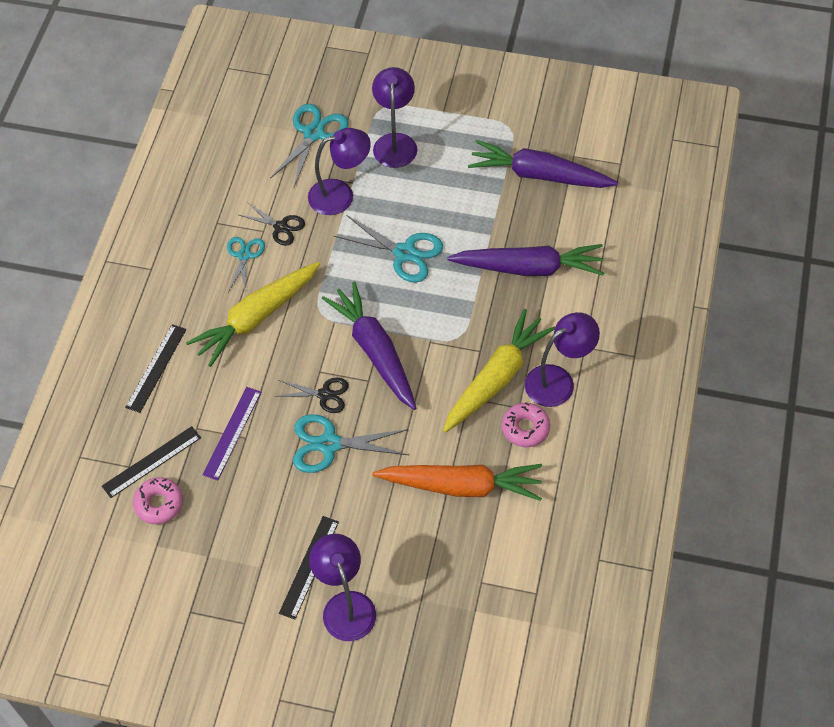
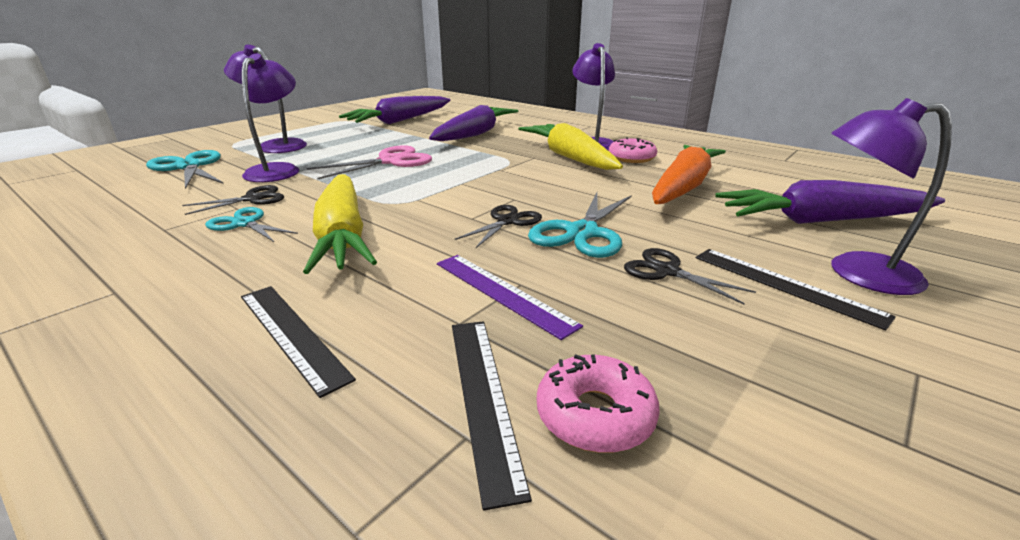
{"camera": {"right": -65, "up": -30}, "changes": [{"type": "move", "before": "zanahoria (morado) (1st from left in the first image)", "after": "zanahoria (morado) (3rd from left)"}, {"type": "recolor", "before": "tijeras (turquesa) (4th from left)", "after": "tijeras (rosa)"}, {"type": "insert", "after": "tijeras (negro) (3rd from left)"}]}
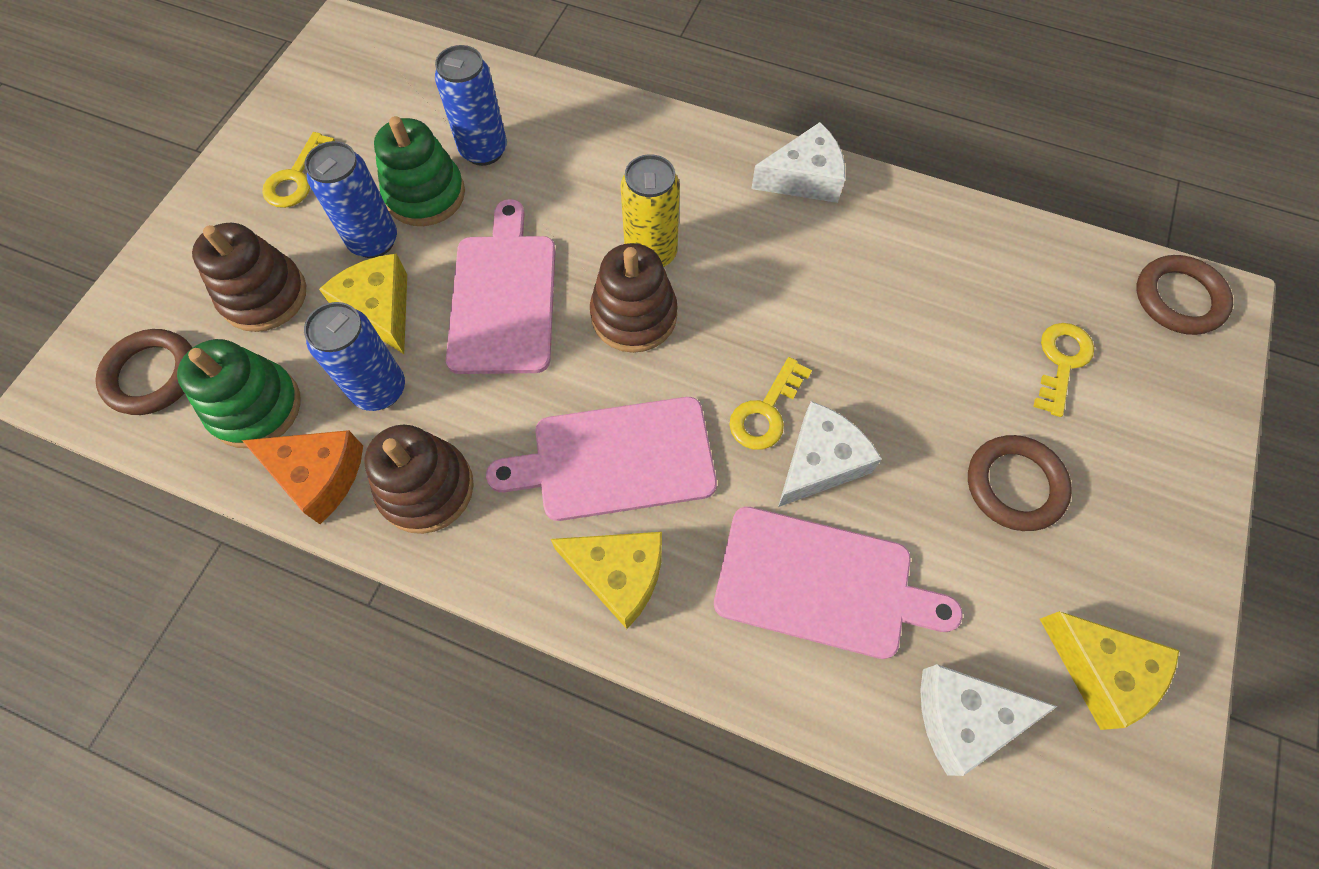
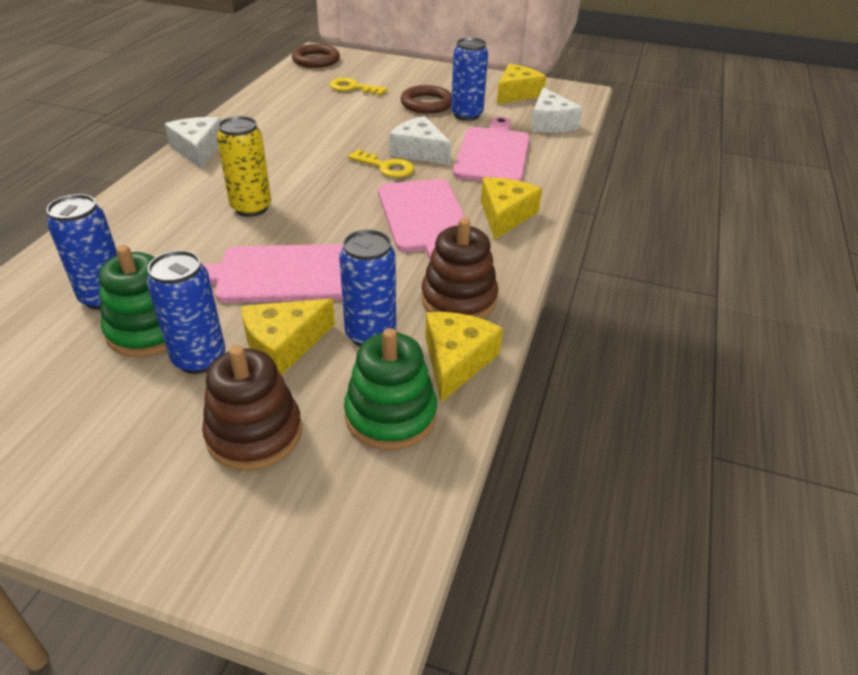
{"camera": {"right": -95, "up": -25}, "changes": [{"type": "delete", "before": "anillo (marrón) (1st from left)"}, {"type": "recolor", "before": "queso (naranja)", "after": "queso (amarillo) (2nd from left)"}, {"type": "delete", "before": "llave (amarillo) (1st from left)"}, {"type": "delete", "before": "juguete apilable (marrón) (3rd from left)"}, {"type": "insert", "after": "lata (azul) (4th from left)"}]}
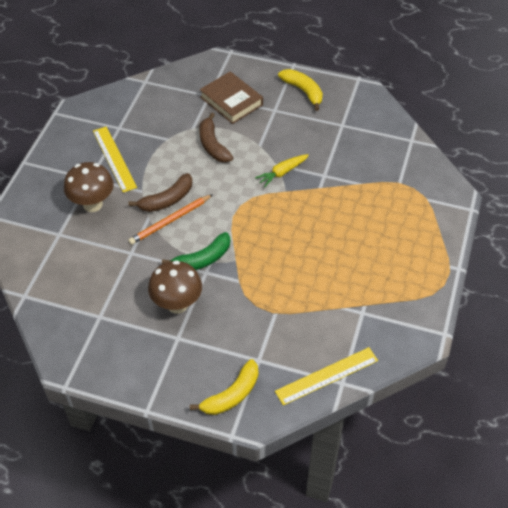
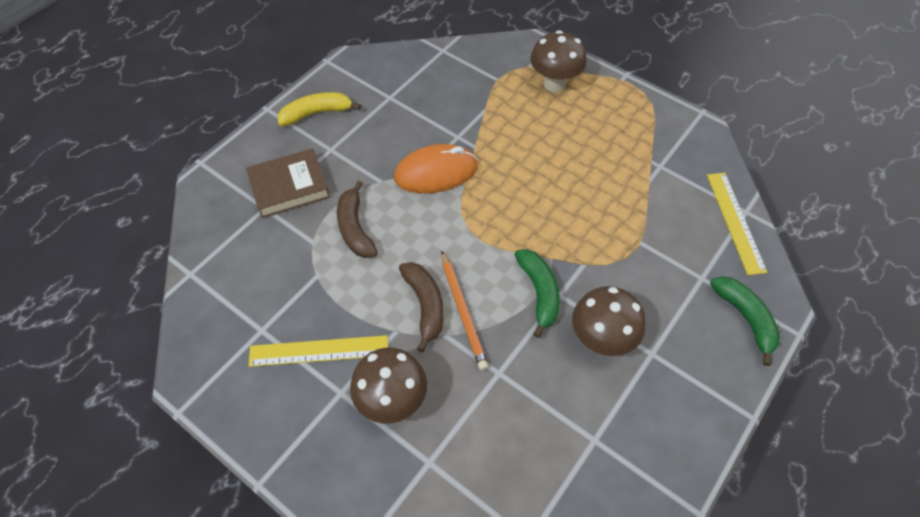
{"camera": {"right": -70, "up": 5}, "changes": [{"type": "recolor", "before": "plátano (amarillo) (1st from left)", "after": "plátano (verde) (2nd from left)"}, {"type": "rotate", "before": "plátano (marrón) (2nd from left in the first image)", "turn": 75}, {"type": "replace", "before": "zanahoria (amarillo)", "after": "ratón (naranja)"}, {"type": "insert", "after": "seta (marrón) (2nd from left)"}]}
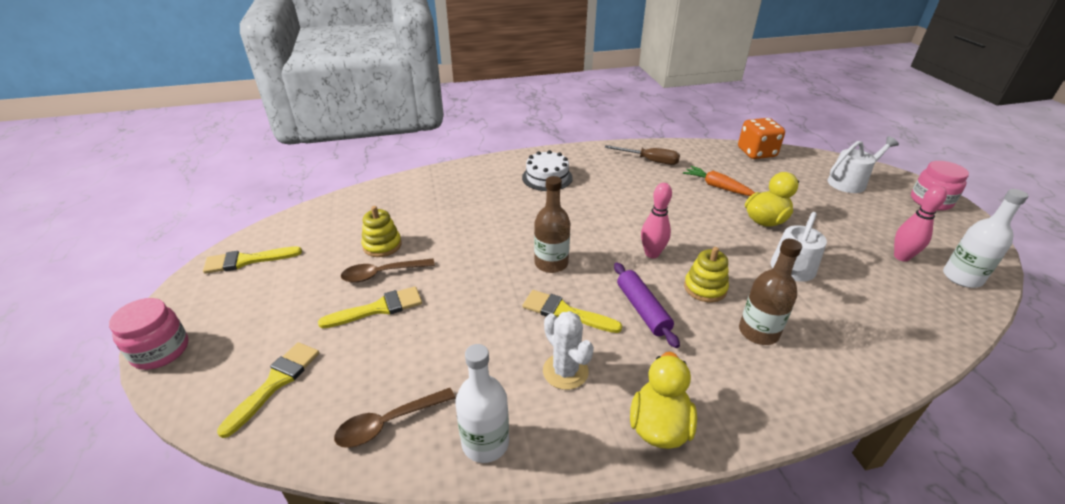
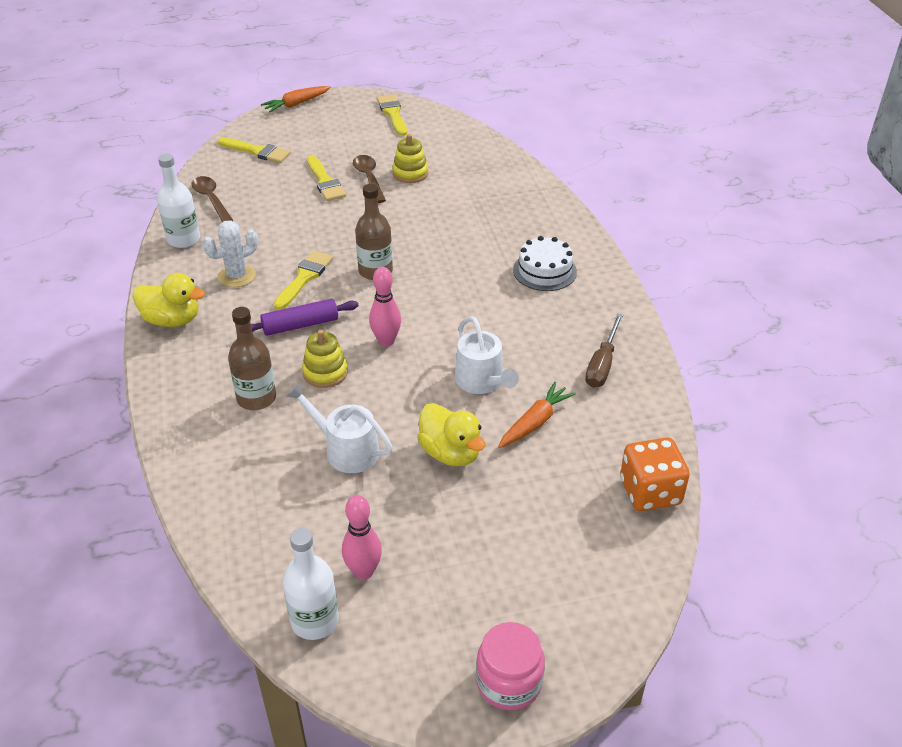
{"camera": {"right": 90, "up": 5}, "changes": [{"type": "replace", "before": "tarro (rosa) (1st from left)", "after": "zanahoria (naranja) (1st from left)"}, {"type": "move", "before": "regadera (blanco) (2nd from left)"}]}
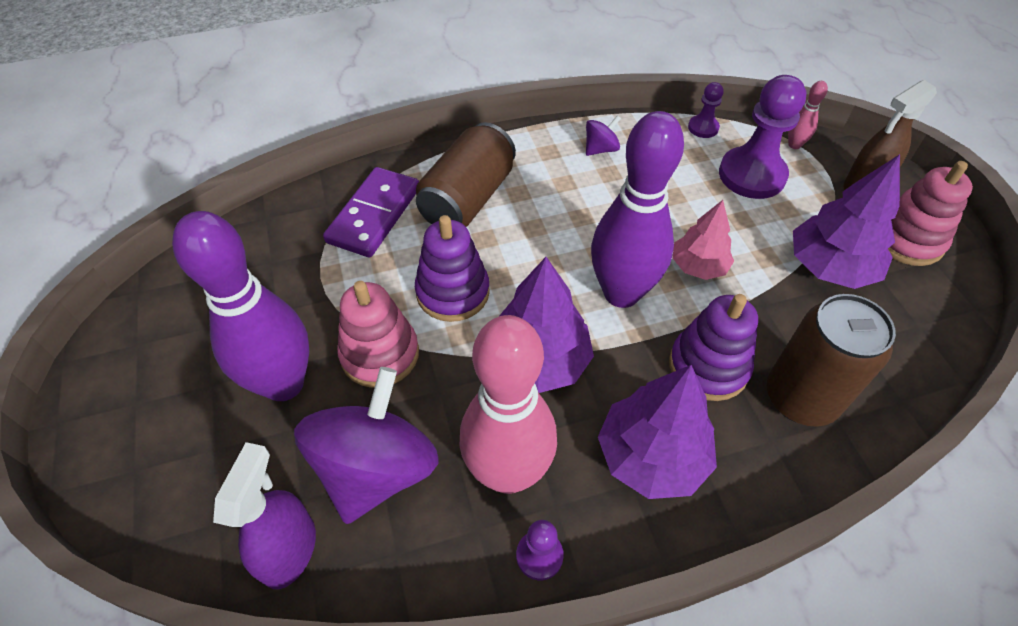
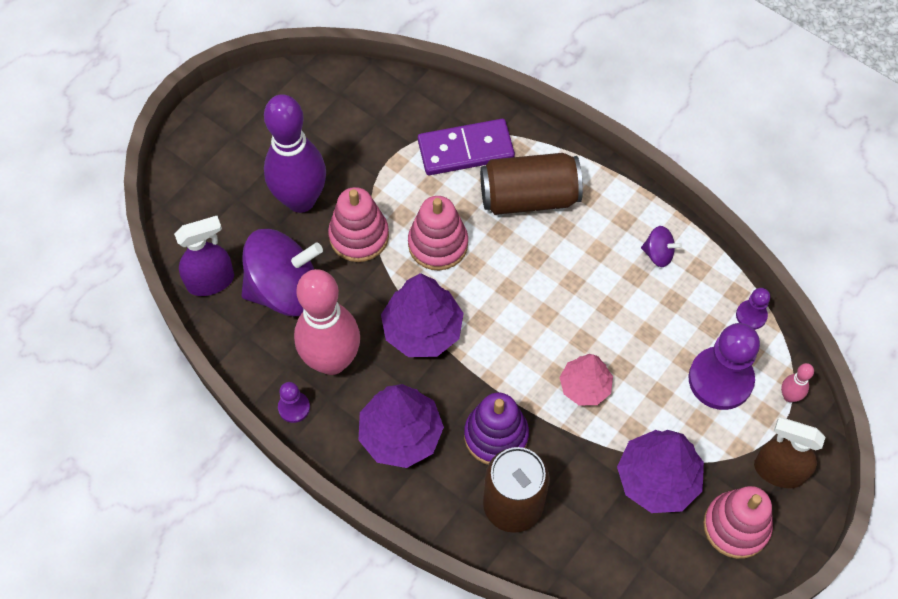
{"camera": {"right": 55, "up": 10}, "changes": [{"type": "recolor", "before": "juguete apilable (morado) (1st from left)", "after": "juguete apilable (rosa) (2nd from left)"}, {"type": "delete", "before": "bolo (morado) (2nd from left)"}]}
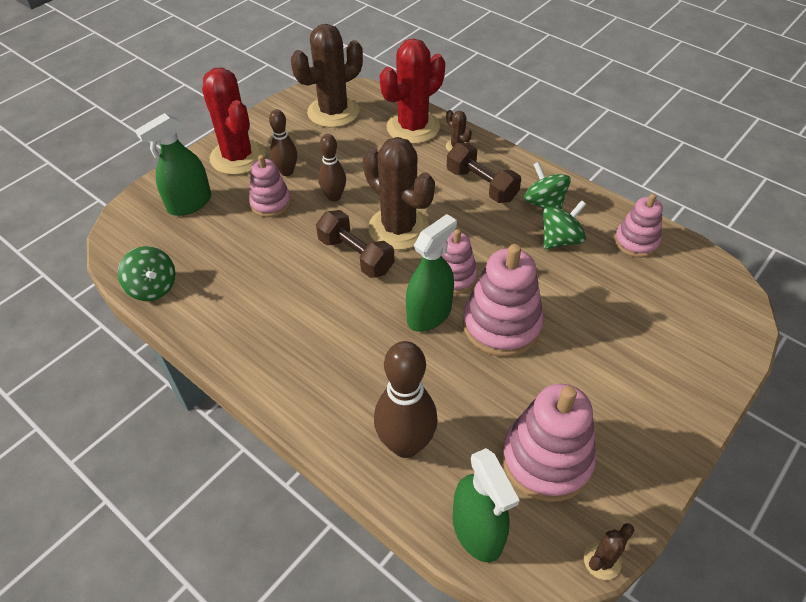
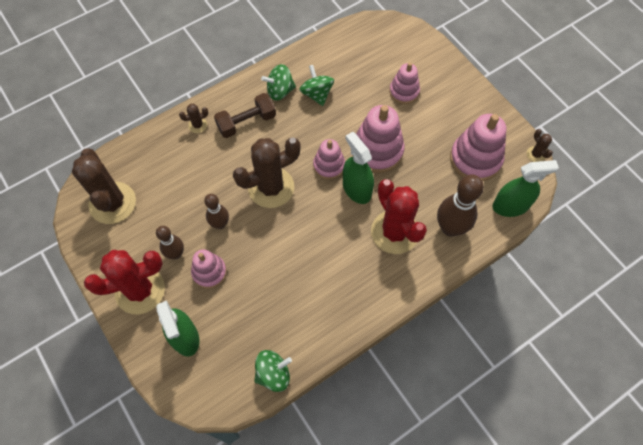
{"camera": {"right": -75, "up": 15}, "changes": [{"type": "delete", "before": "mancuerna (marrón) (1st from left)"}, {"type": "move", "before": "cactus (rojo) (2nd from left)"}, {"type": "move", "before": "juguete apilable (rosa) (5th from left in the first image)", "after": "juguete apilable (rosa) (4th from left)"}]}
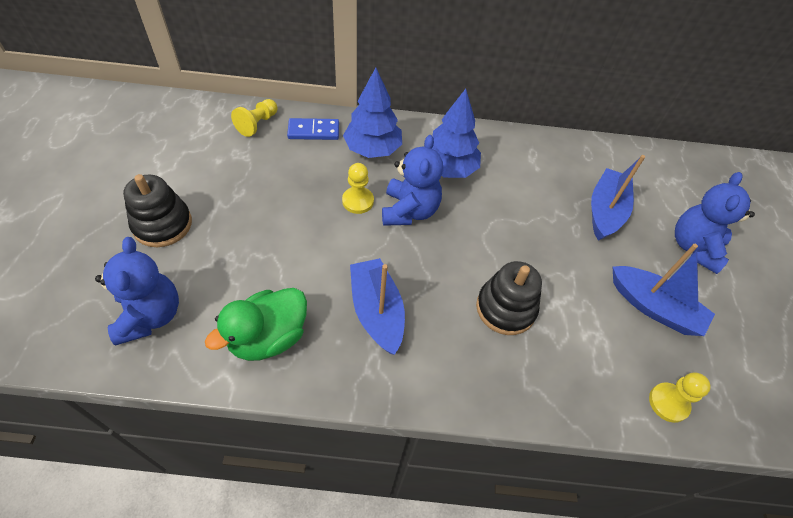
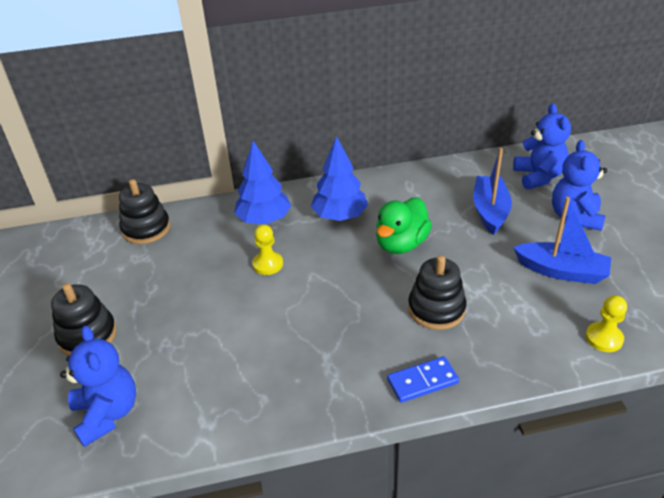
{"camera": {"right": -10, "up": -15}, "changes": [{"type": "move", "before": "pato (verde)"}, {"type": "replace", "before": "peón (amarillo) (1st from left)", "after": "juguete apilable (negro) (2nd from left)"}, {"type": "move", "before": "ficha de dominó (azul)"}, {"type": "delete", "before": "barco (azul) (1st from left)"}, {"type": "move", "before": "osito (azul) (2nd from left)"}]}
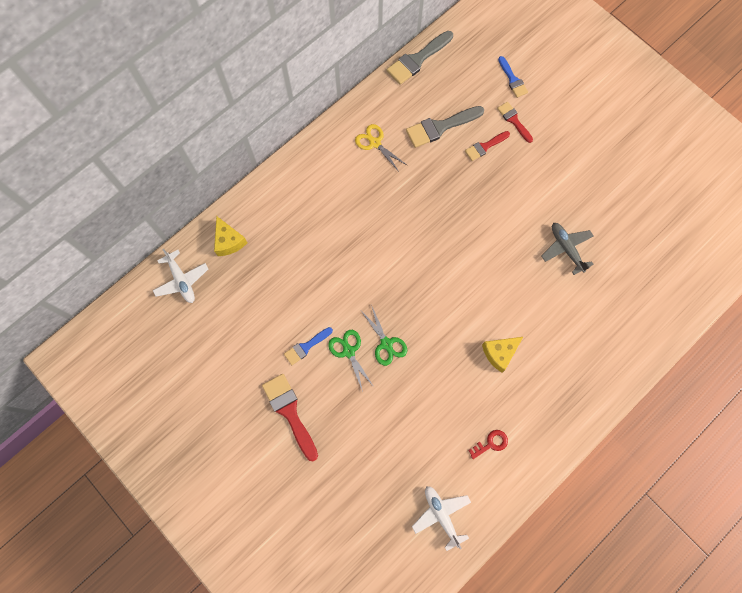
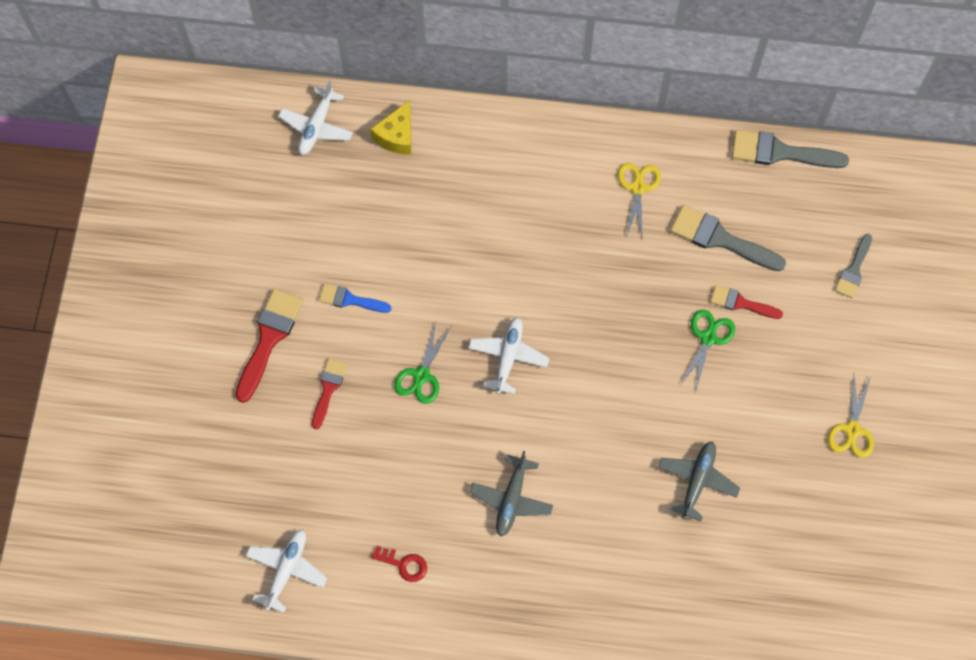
{"camera": {"right": 50, "up": -5}, "changes": [{"type": "move", "before": "tijeras (verde) (1st from left in the first image)", "after": "tijeras (verde) (2nd from left)"}, {"type": "replace", "before": "queso (amarillo) (2nd from left)", "after": "avión (gris) (1st from left)"}, {"type": "move", "before": "pincel (rojo) (3rd from left in the first image)", "after": "pincel (rojo) (2nd from left)"}, {"type": "recolor", "before": "pincel (azul) (2nd from left)", "after": "pincel (gris) (3rd from left)"}, {"type": "insert", "after": "avión (blanco) (3rd from left)"}, {"type": "insert", "after": "tijeras (amarillo) (2nd from left)"}]}
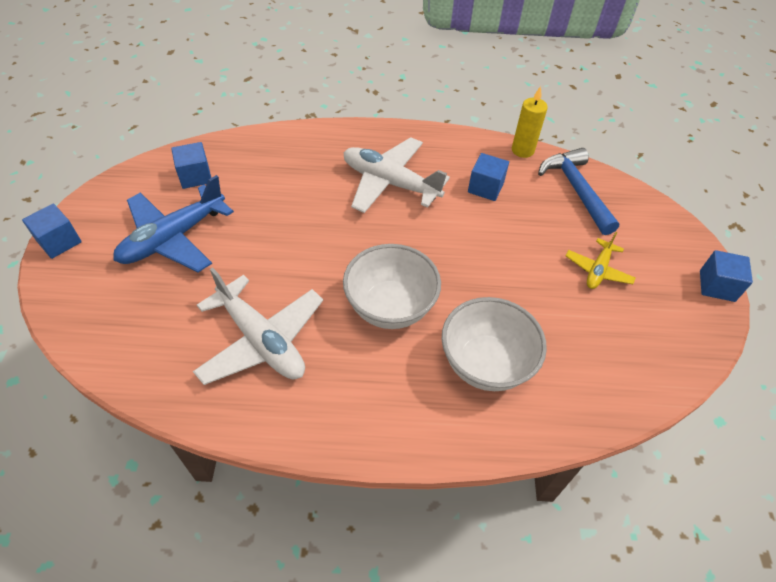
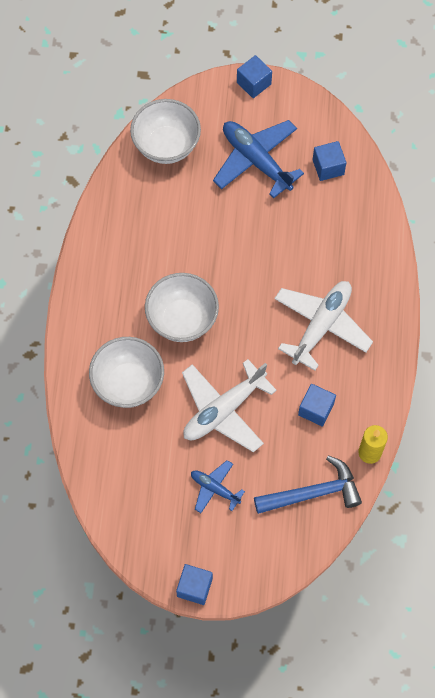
{"camera": {"right": 95, "up": 15}, "changes": [{"type": "move", "before": "avión (blanco) (1st from left)"}, {"type": "recolor", "before": "avión (amarillo)", "after": "avión (azul) (1st from left)"}, {"type": "insert", "after": "cuenco (blanco) (2nd from left)"}]}
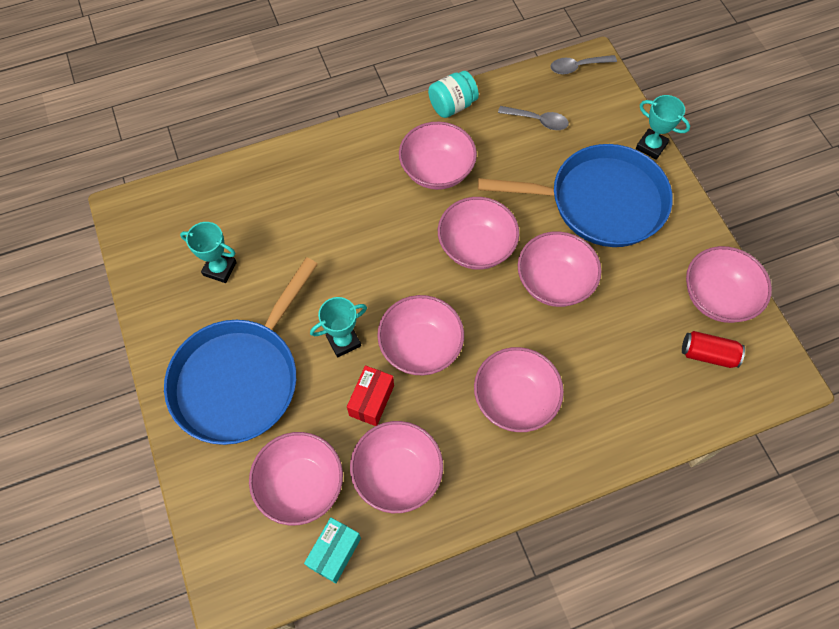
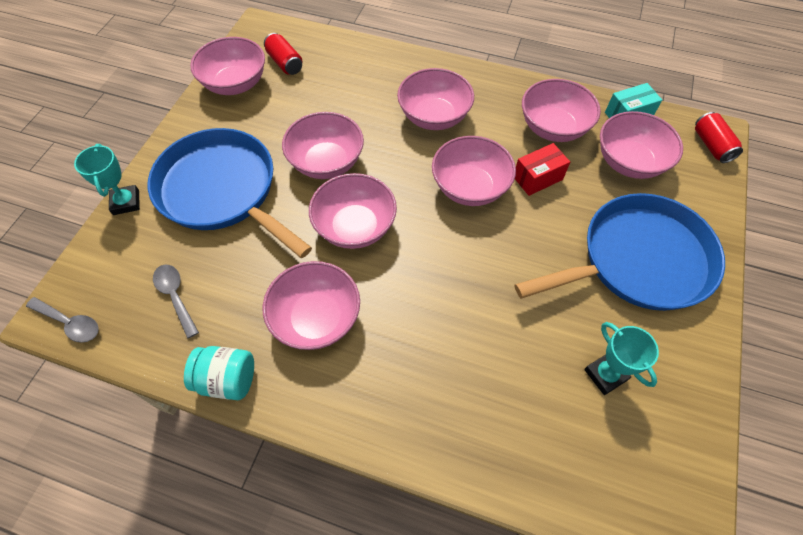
{"camera": {"right": -140, "up": -5}, "changes": [{"type": "delete", "before": "trofeo (turquesa) (2nd from left)"}, {"type": "insert", "after": "lata (rojo) (2nd from left)"}]}
